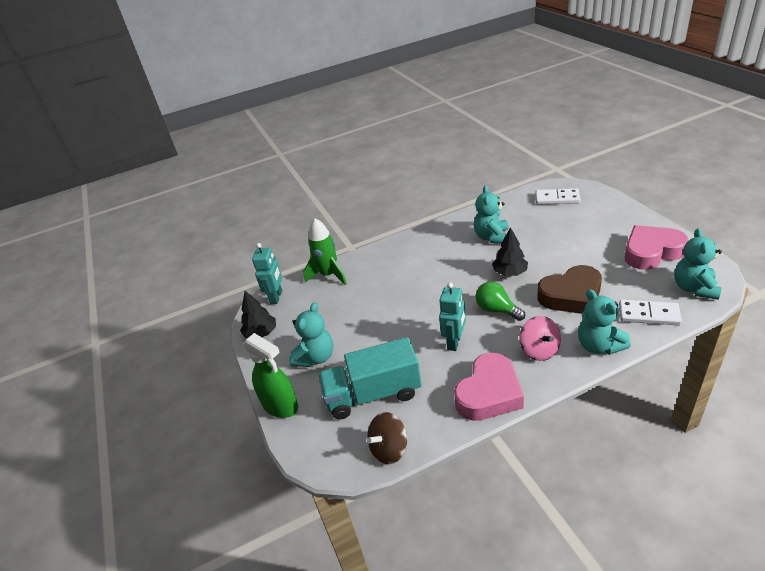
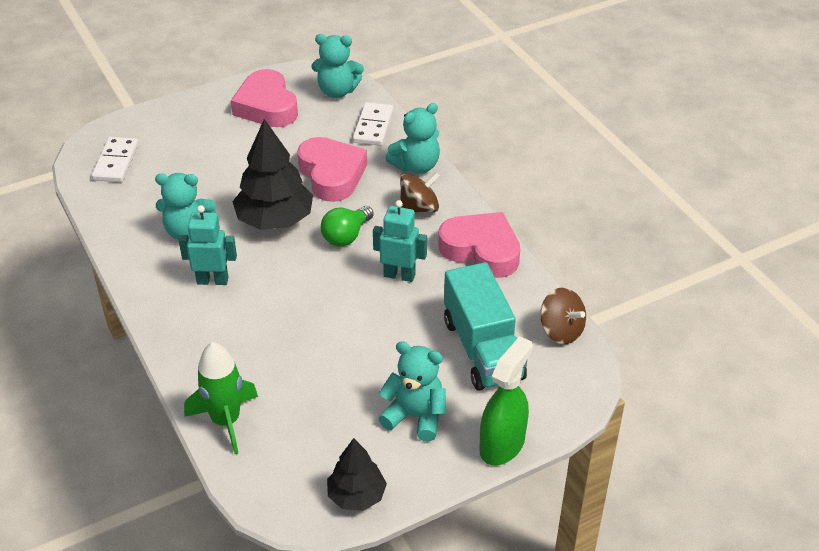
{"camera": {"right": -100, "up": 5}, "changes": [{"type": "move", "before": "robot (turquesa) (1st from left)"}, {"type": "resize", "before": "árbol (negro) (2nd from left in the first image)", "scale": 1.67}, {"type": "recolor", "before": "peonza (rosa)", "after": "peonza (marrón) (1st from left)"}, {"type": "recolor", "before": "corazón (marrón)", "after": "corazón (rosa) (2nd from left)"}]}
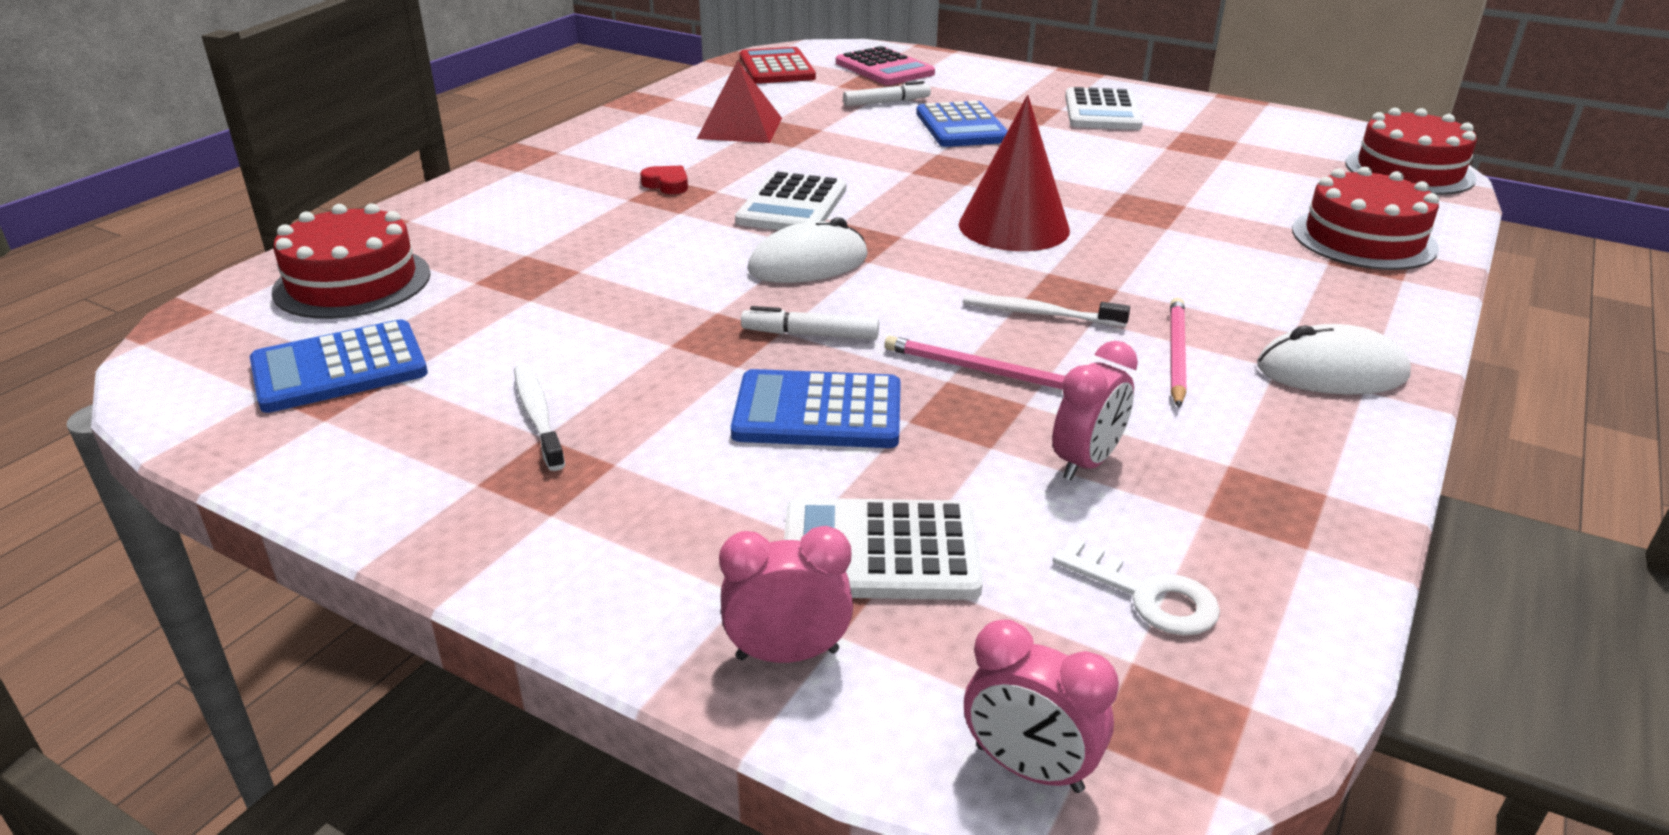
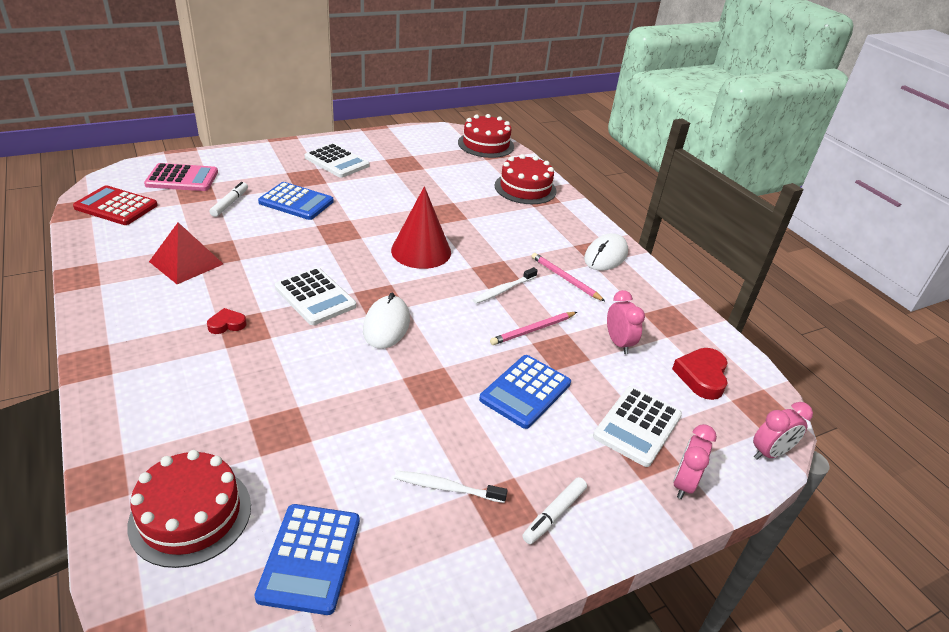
{"camera": {"right": -60, "up": 5}, "changes": [{"type": "move", "before": "rotulador (blanco) (1st from left in the first image)", "after": "rotulador (blanco) (2nd from left)"}, {"type": "replace", "before": "llave (blanco)", "after": "corazón (rojo) (2nd from left)"}]}
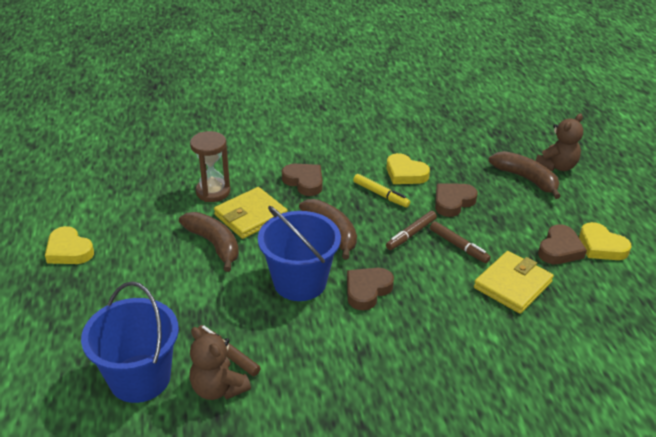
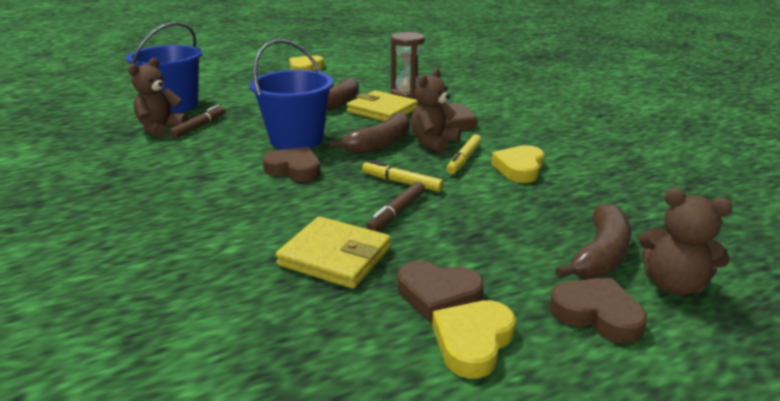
{"camera": {"right": 75, "up": -10}, "changes": [{"type": "recolor", "before": "rotulador (marrón) (2nd from left)", "after": "rotulador (amarillo) (1st from left)"}, {"type": "move", "before": "corazón (marrón) (3rd from left in the first image)", "after": "corazón (marrón) (4th from left)"}, {"type": "insert", "after": "osito (marrón) (2nd from left)"}]}
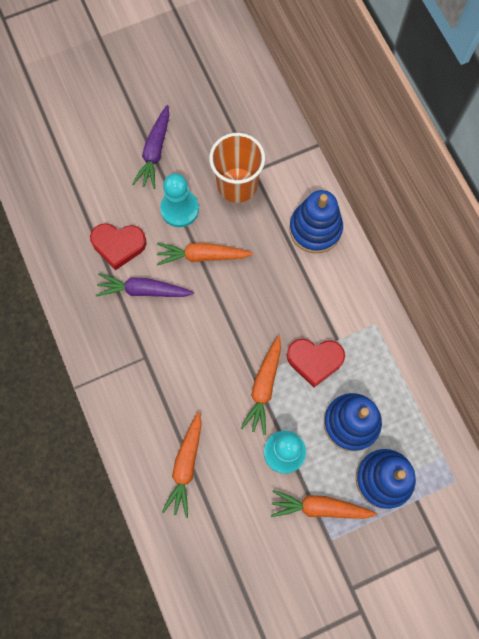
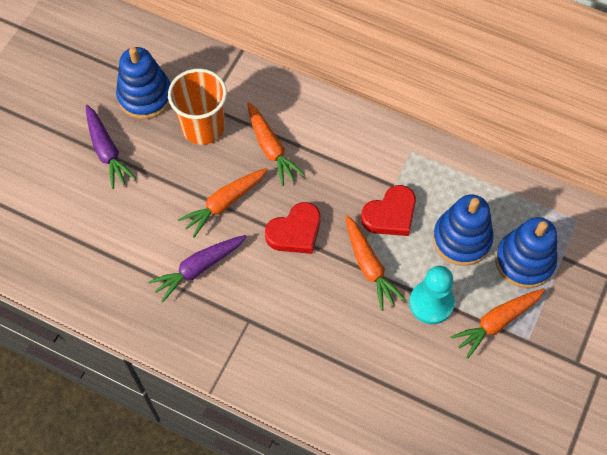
{"camera": {"right": -40, "up": -10}, "changes": [{"type": "move", "before": "corazón (rojo) (1st from left)"}, {"type": "delete", "before": "peón (turquesa) (1st from left)"}, {"type": "move", "before": "zanahoria (naranja) (1st from left in the first image)", "after": "zanahoria (naranja) (2nd from left)"}, {"type": "move", "before": "juguete apilable (azul) (1st from left)"}]}
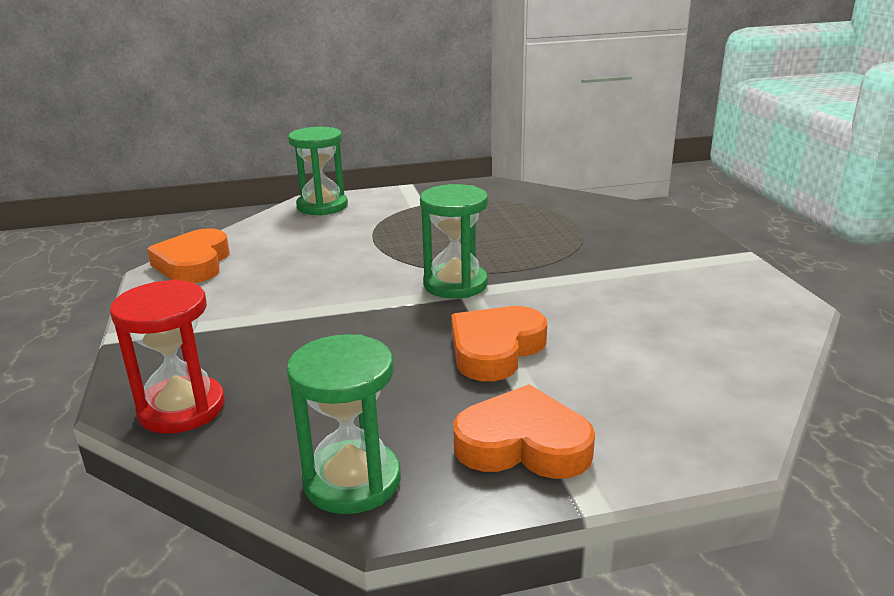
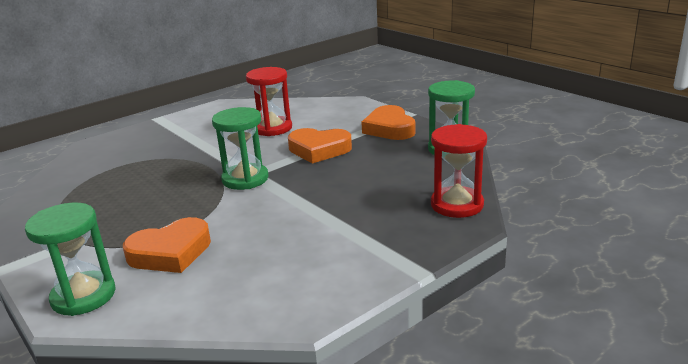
{"camera": {"right": -115, "up": 0}, "changes": [{"type": "move", "before": "corazón (naranja) (1st from left)"}, {"type": "insert", "after": "reloj de arena (rojo) (1st from left)"}]}
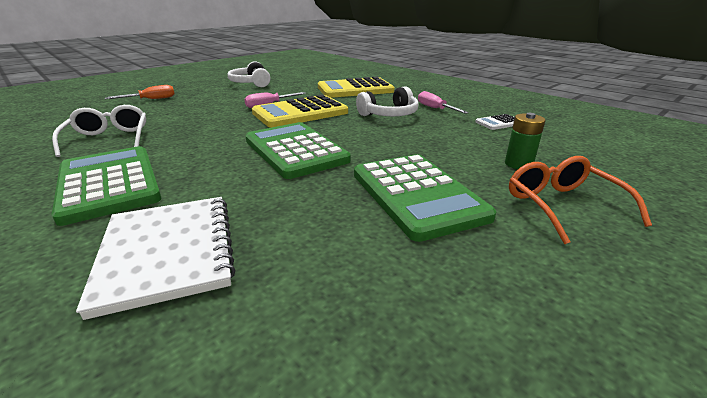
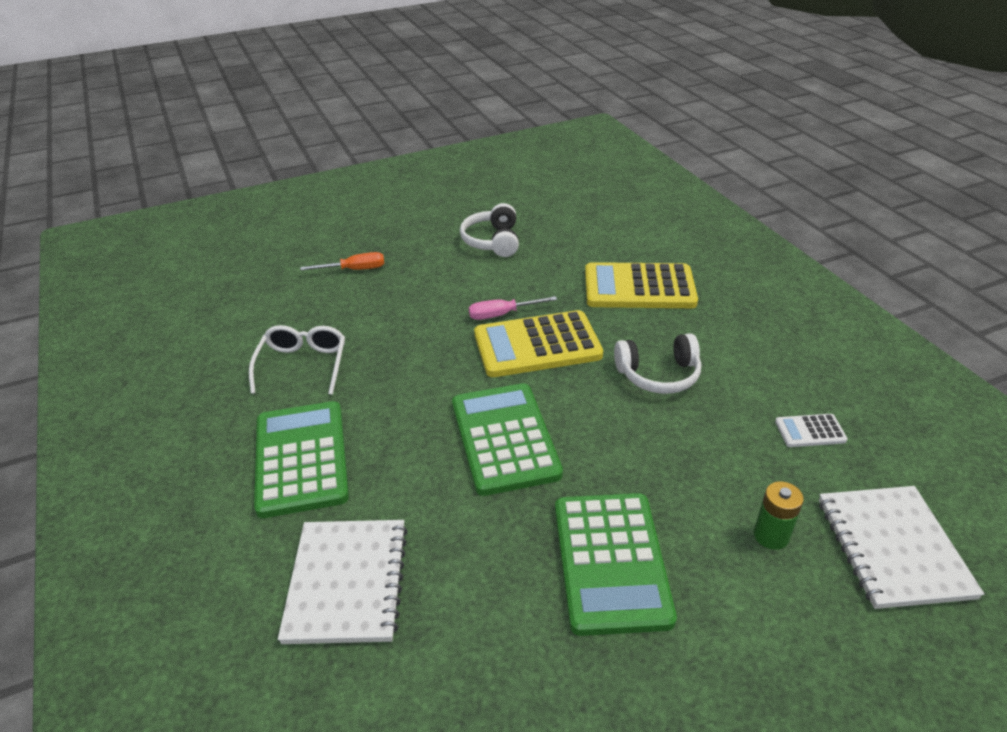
{"camera": {"right": 20, "up": 10}, "changes": [{"type": "delete", "before": "destornillador (rosa) (2nd from left)"}, {"type": "delete", "before": "gafas (naranja)"}, {"type": "insert", "after": "cuaderno (blanco) (2nd from left)"}]}
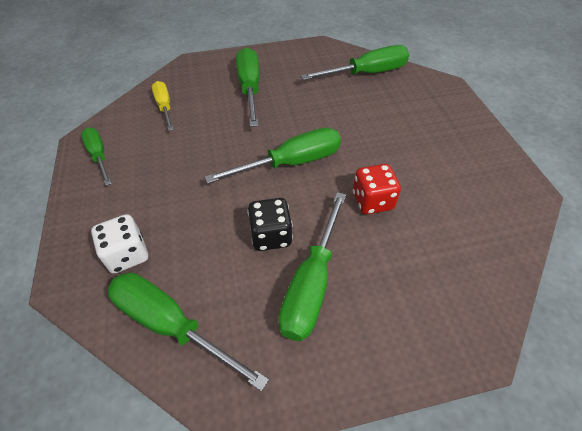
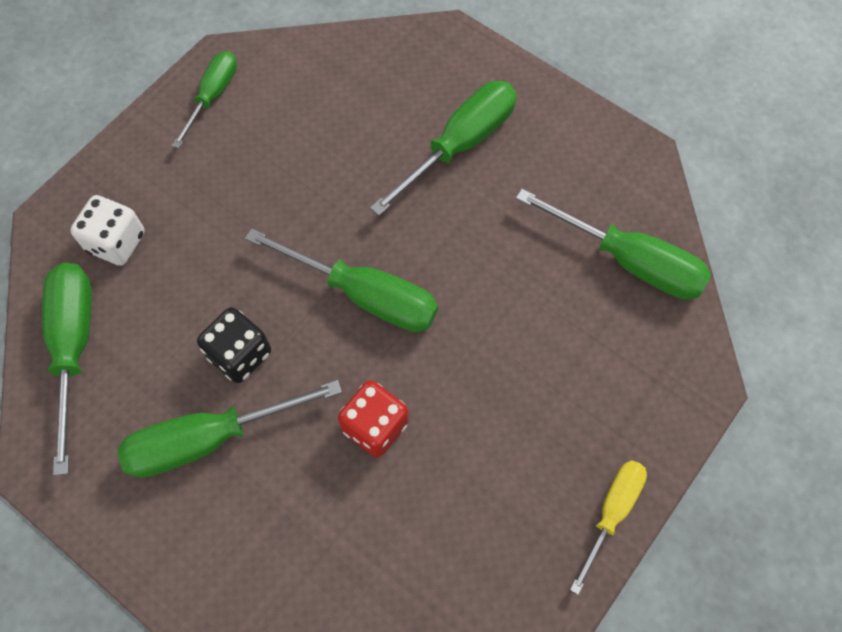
{"camera": {"right": 50, "up": 15}, "changes": [{"type": "move", "before": "destornillador (amarillo)"}]}
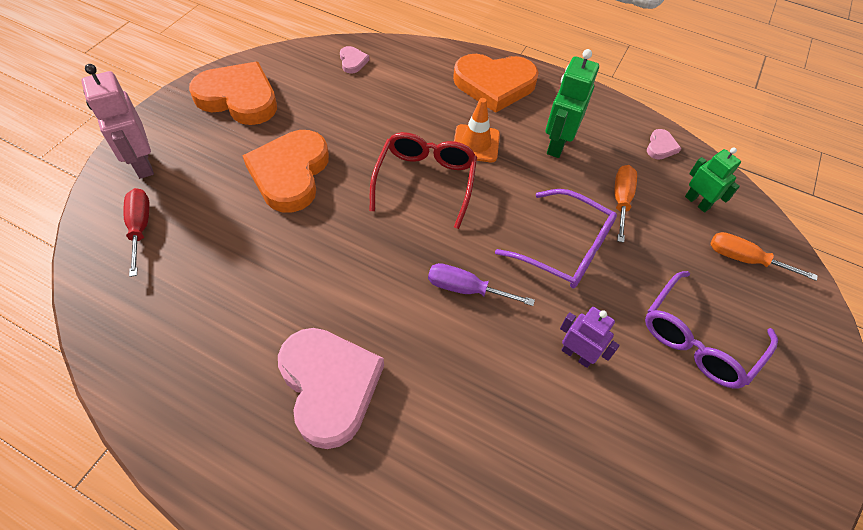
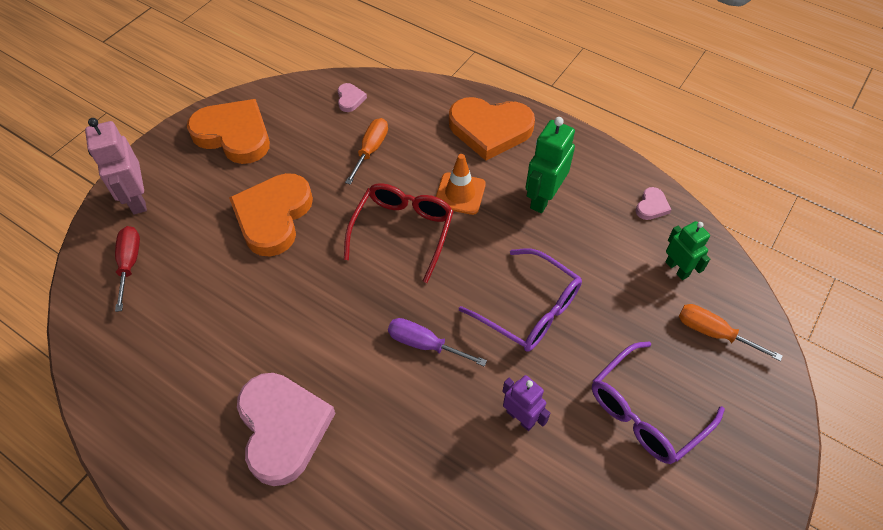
{"camera": {"right": 10, "up": 0}, "changes": [{"type": "move", "before": "destornillador (naranja) (1st from left)"}]}
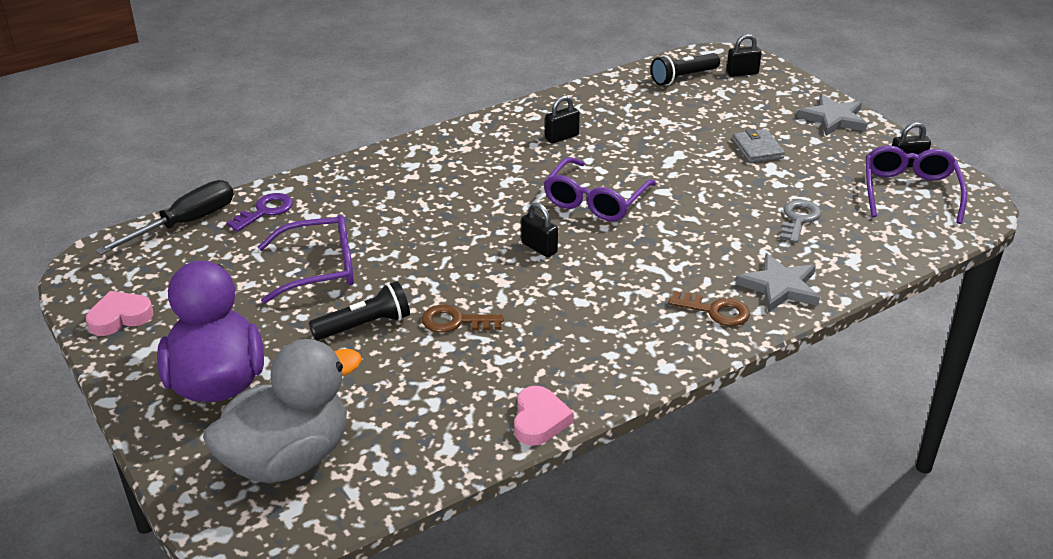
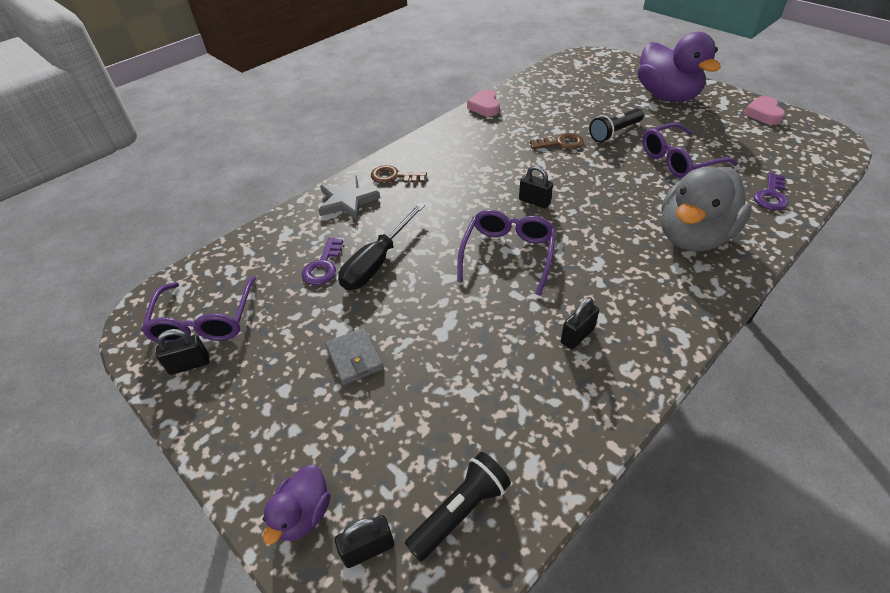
{"camera": {"right": 170, "up": 10}, "changes": [{"type": "rotate", "before": "corazón (rosa) (1st from left in the first image)", "turn": 135}, {"type": "move", "before": "destornillador (negro)"}, {"type": "move", "before": "pato (gris)"}, {"type": "recolor", "before": "llave (gris)", "after": "llave (morado) (1st from left)"}, {"type": "delete", "before": "estrella (gris) (2nd from left)"}, {"type": "insert", "after": "pato (morado) (1st from left)"}]}
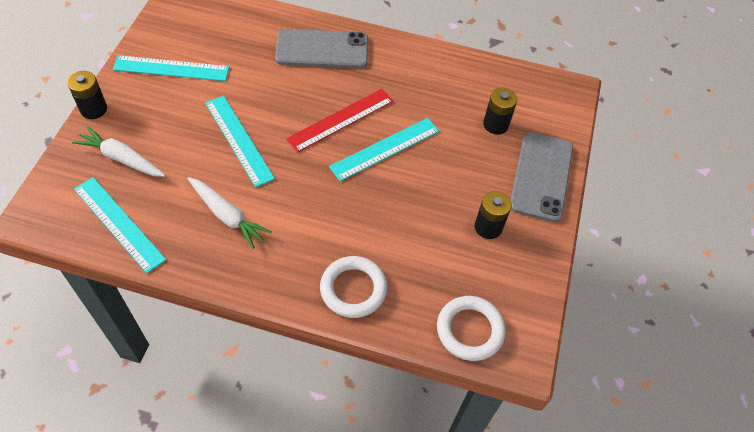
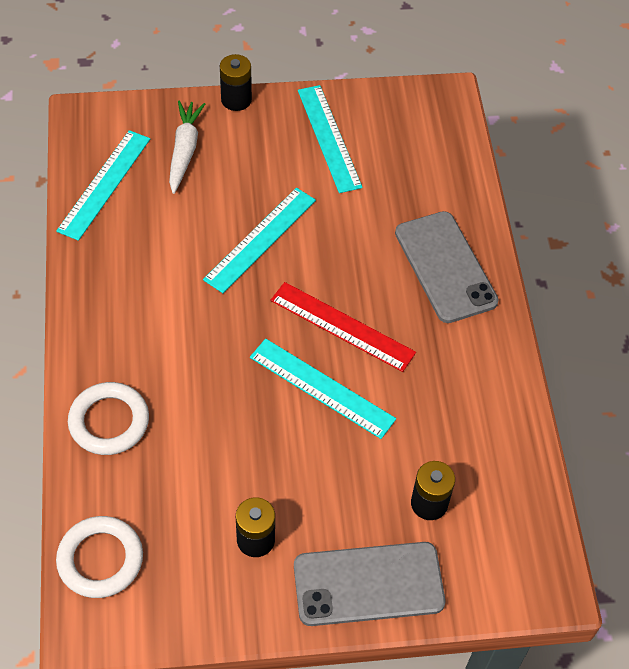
{"camera": {"right": 70, "up": 0}, "changes": [{"type": "delete", "before": "zanahoria (blanco) (2nd from left)"}]}
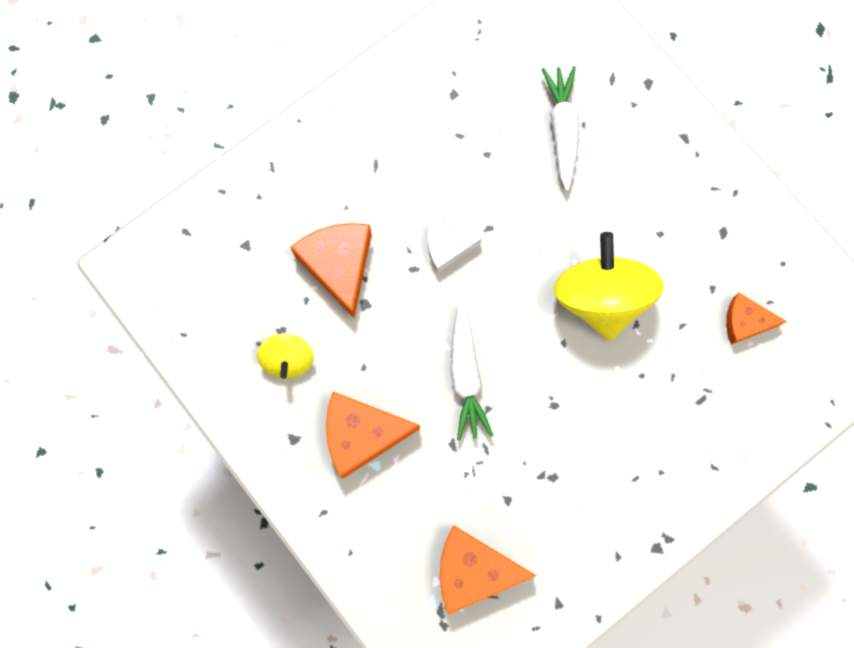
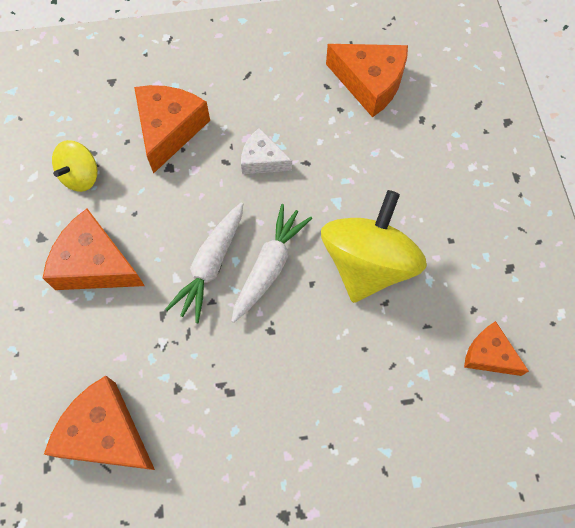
{"camera": {"right": 30, "up": -10}, "changes": [{"type": "move", "before": "zanahoria (blanco) (2nd from left)"}, {"type": "insert", "after": "queso (naranja) (4th from left)"}]}
